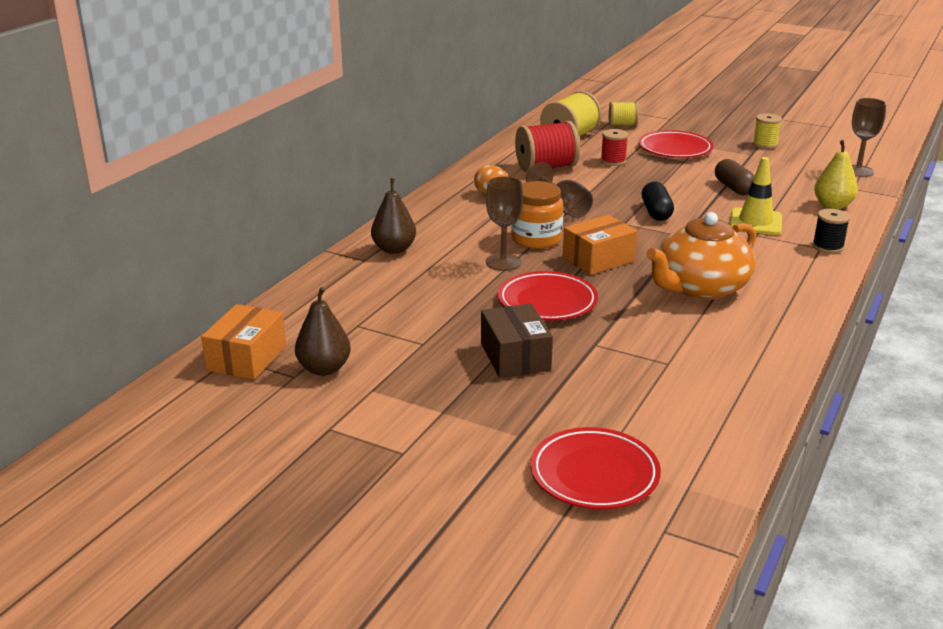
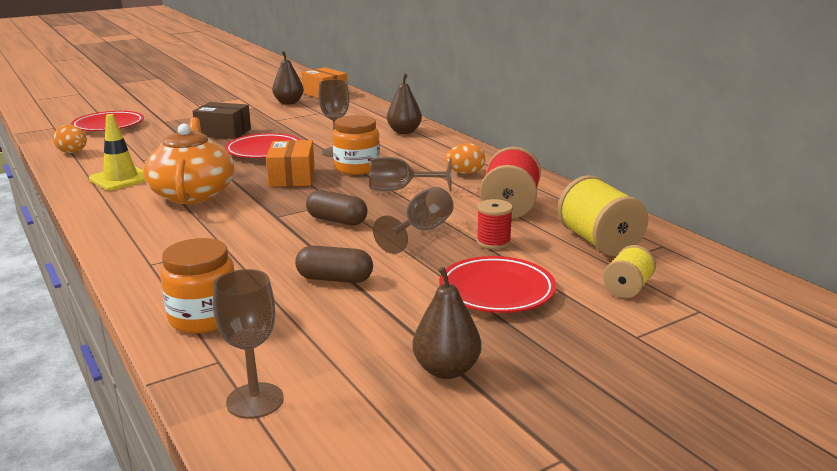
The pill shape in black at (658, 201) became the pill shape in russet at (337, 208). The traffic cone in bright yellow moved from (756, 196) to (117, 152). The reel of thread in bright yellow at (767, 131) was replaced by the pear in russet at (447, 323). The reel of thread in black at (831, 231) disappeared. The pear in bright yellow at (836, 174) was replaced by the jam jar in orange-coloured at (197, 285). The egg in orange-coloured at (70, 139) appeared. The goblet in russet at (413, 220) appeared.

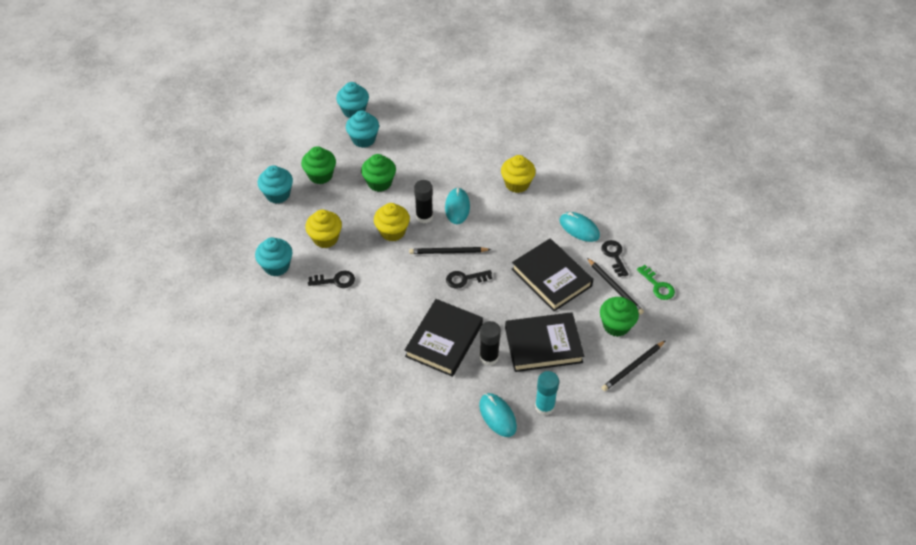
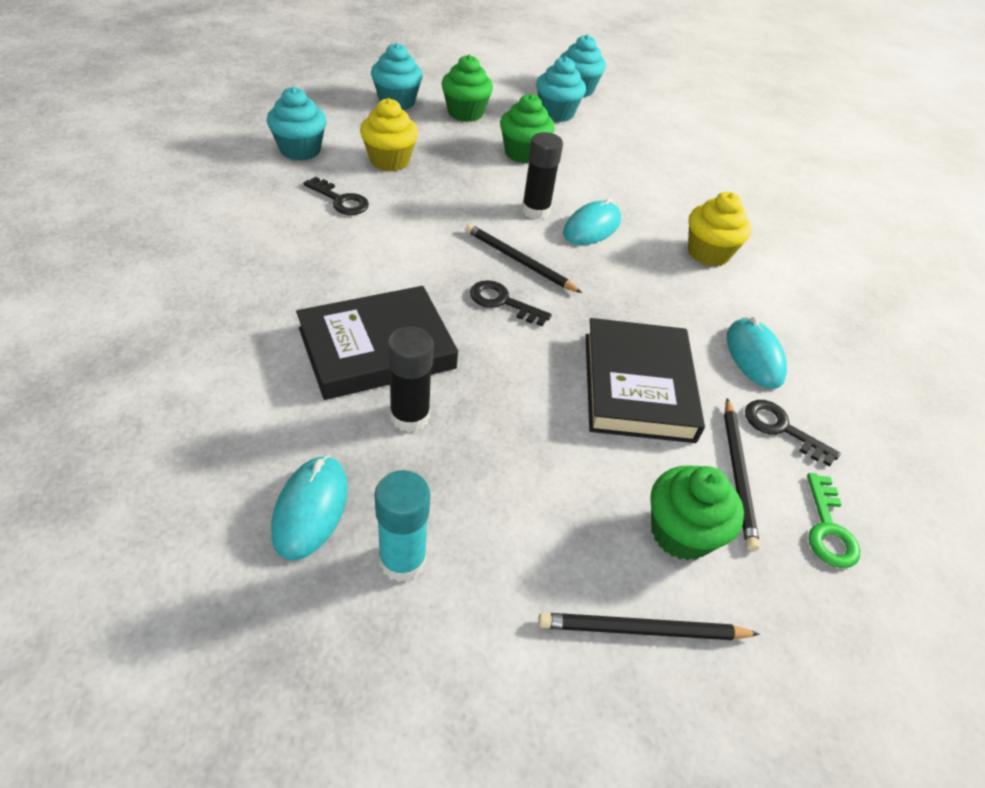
The fairy cake in bright yellow at (392, 222) disappeared. The hardcover in black at (544, 342) disappeared. The key in black at (614, 258) turned 75 degrees counterclockwise.

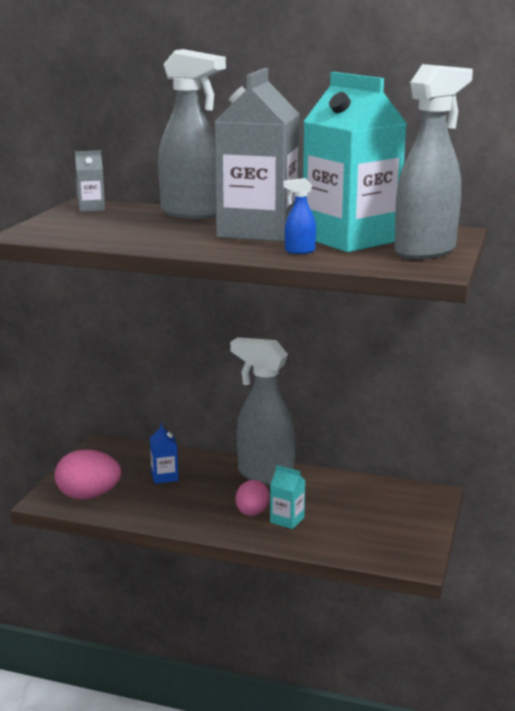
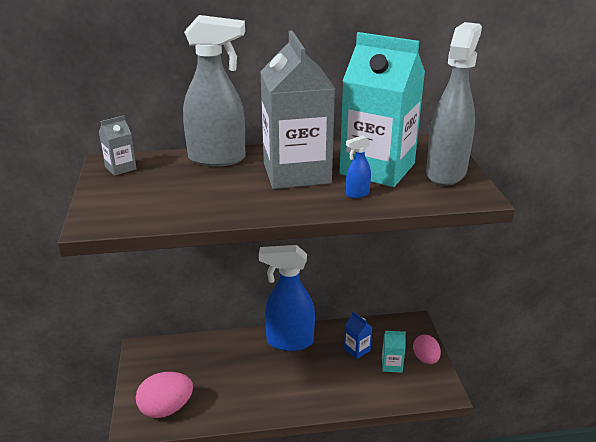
The carton in cobalt moved from (164, 453) to (358, 335). The spray bottle in ash-grey at (262, 411) became the spray bottle in cobalt at (287, 298). The egg in rosy moved from (253, 498) to (427, 349). The carton in aqua moved from (287, 497) to (394, 352).

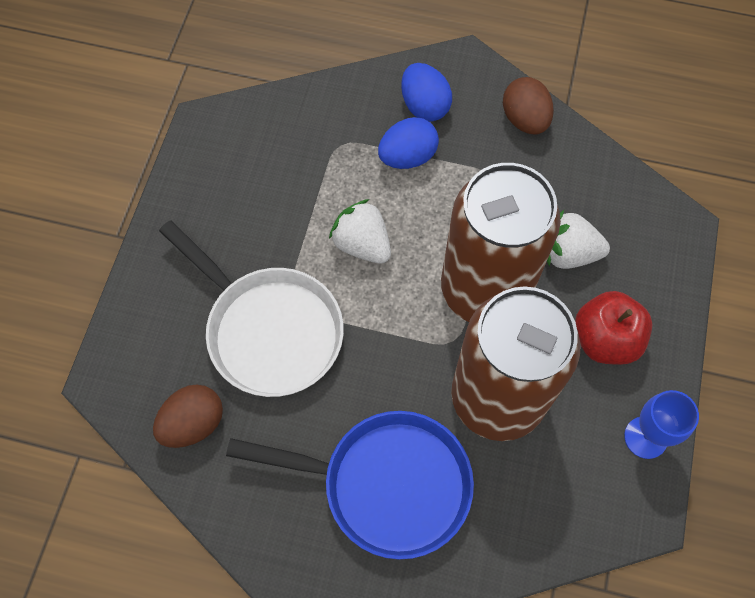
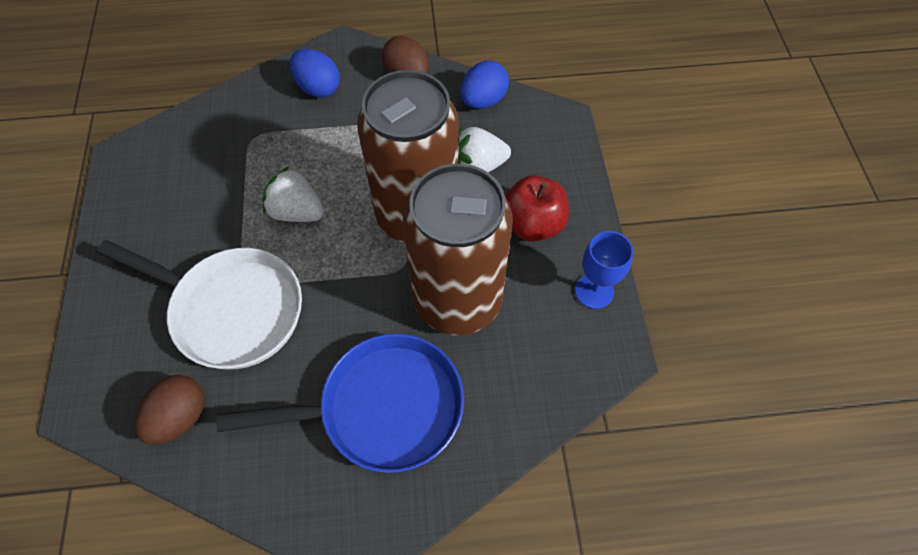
The egg in cobalt moved from (408, 143) to (484, 85).

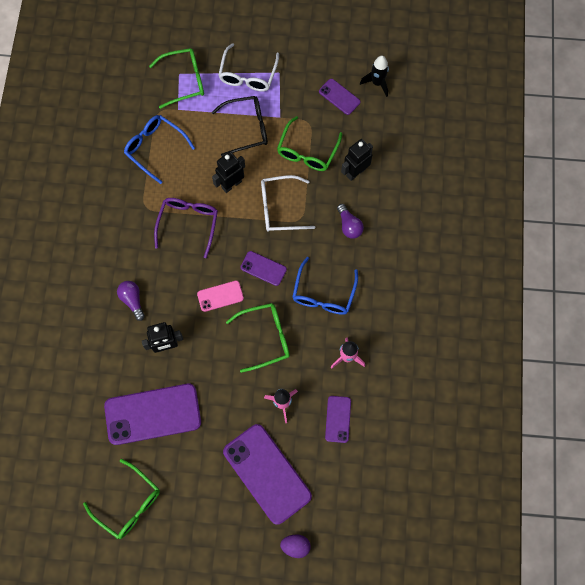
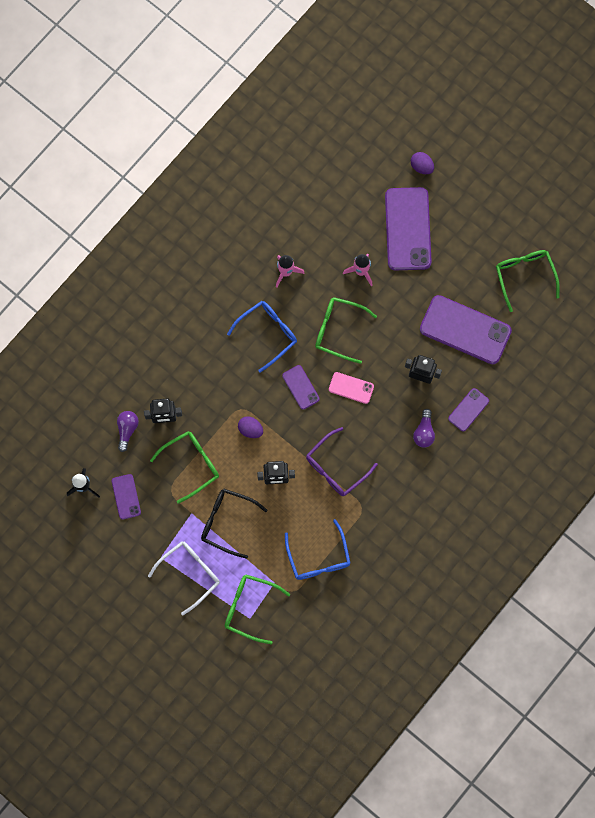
The spectacles in pure white at (288, 203) was replaced by the egg in purple at (250, 427). The phone in purple moved from (338, 419) to (468, 409). The light bulb in purple moved from (350, 221) to (128, 431).

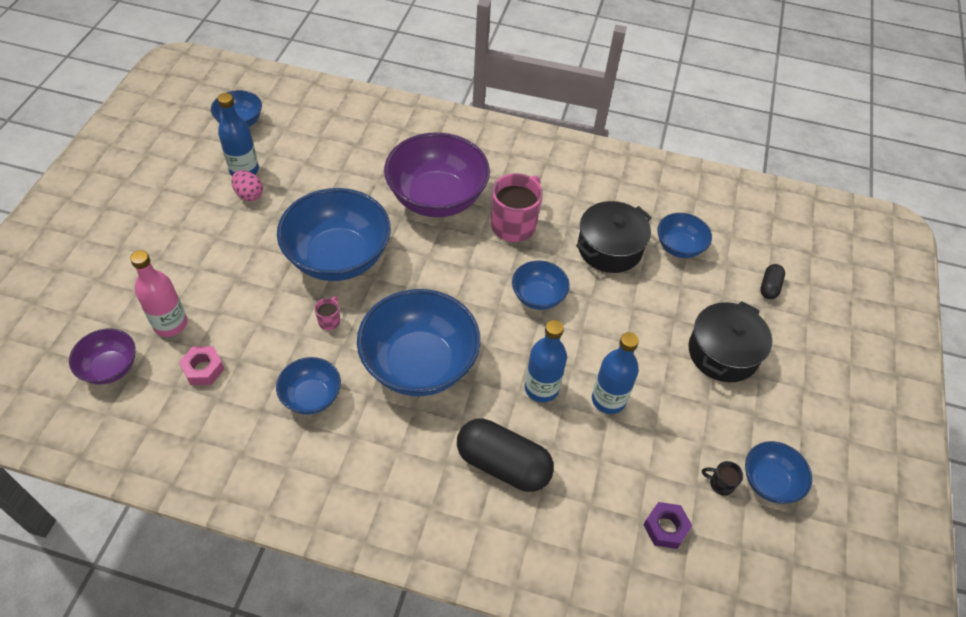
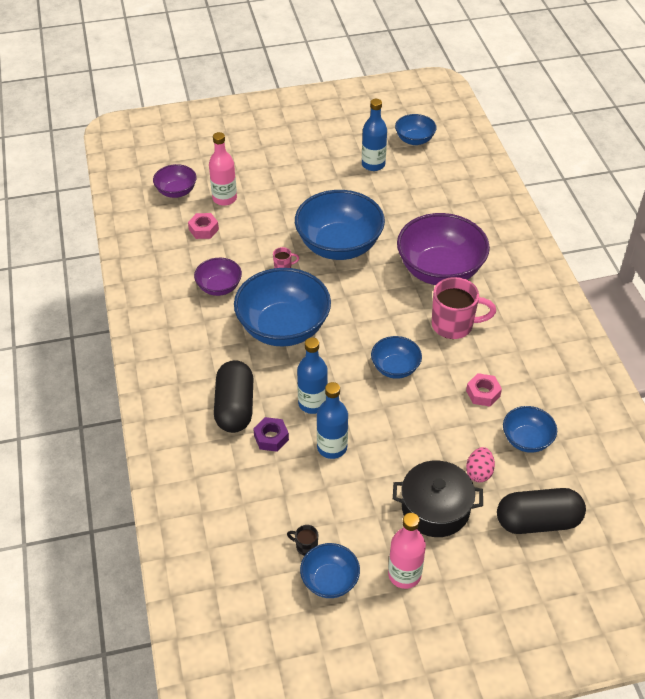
The egg in rosy moved from (247, 185) to (480, 464). The serving bowl in cobalt at (308, 386) became the serving bowl in purple at (218, 277). The cooking pot in black at (614, 237) was replaced by the nut in rosy at (484, 389). The nut in purple moved from (667, 525) to (271, 434). The coffee mug in black at (722, 478) turned 60 degrees counterclockwise. The pill shape in black at (772, 281) changed to 2.08 times the size. The bottle in rosy at (407, 551) appeared.

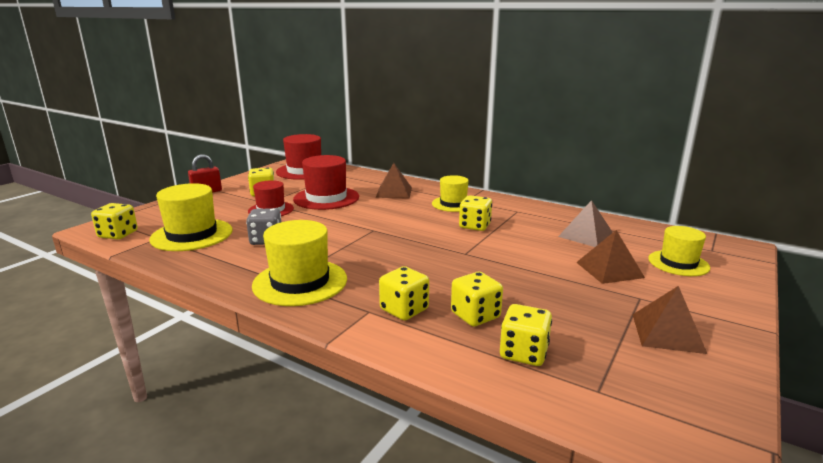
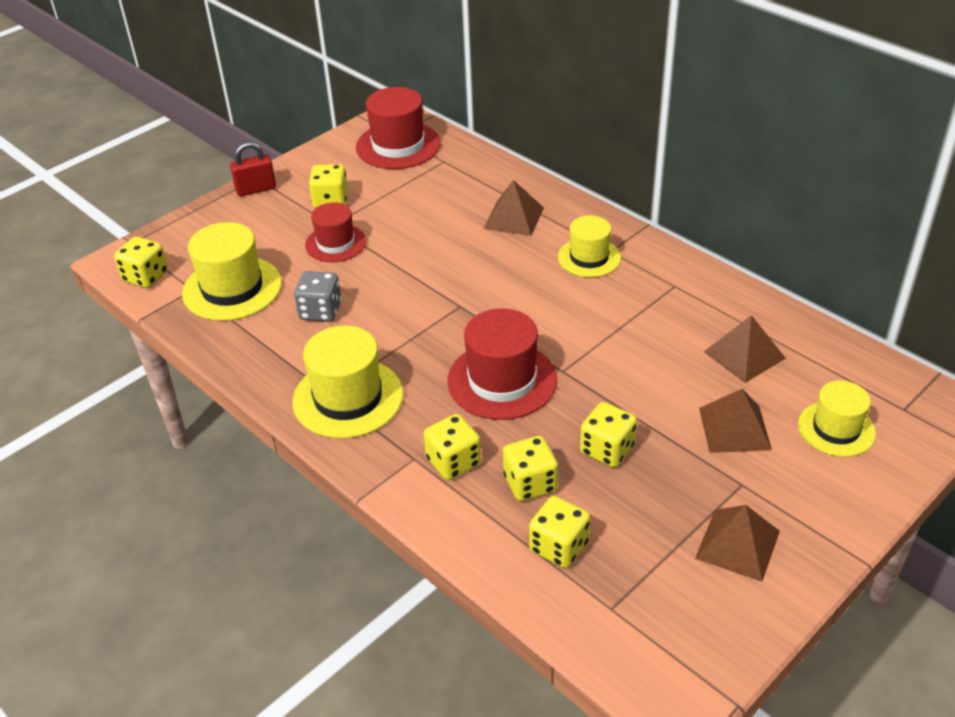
The hat in red moved from (326, 182) to (502, 364). The dice in bright yellow moved from (475, 213) to (608, 435).

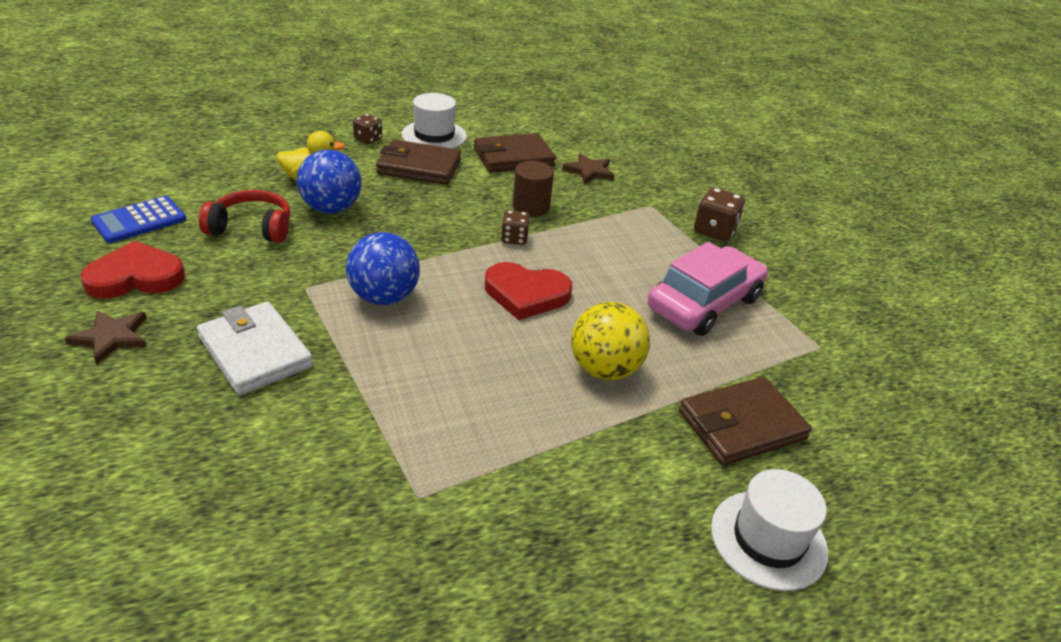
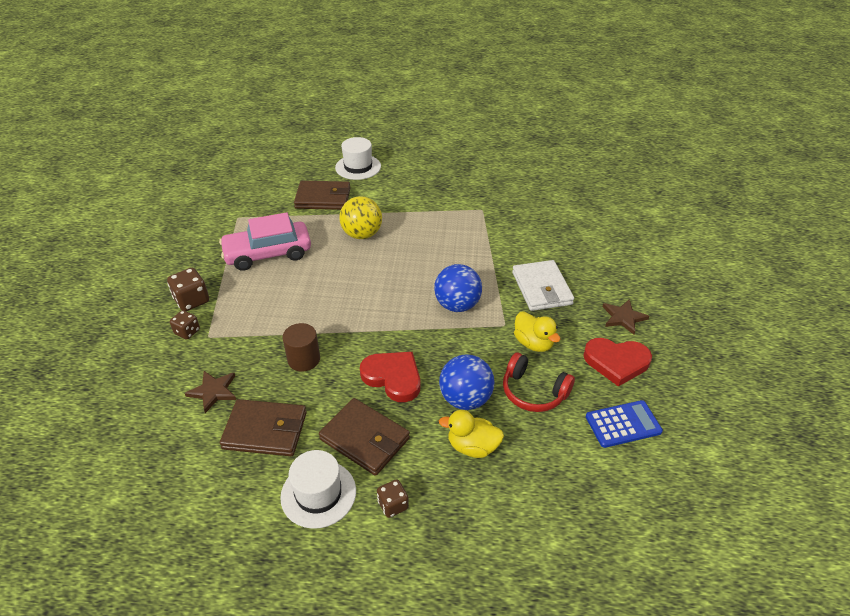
The love heart in red moved from (528, 291) to (390, 377). The dice in russet moved from (515, 227) to (185, 325). The rubber duck in bright yellow at (537, 331) appeared.

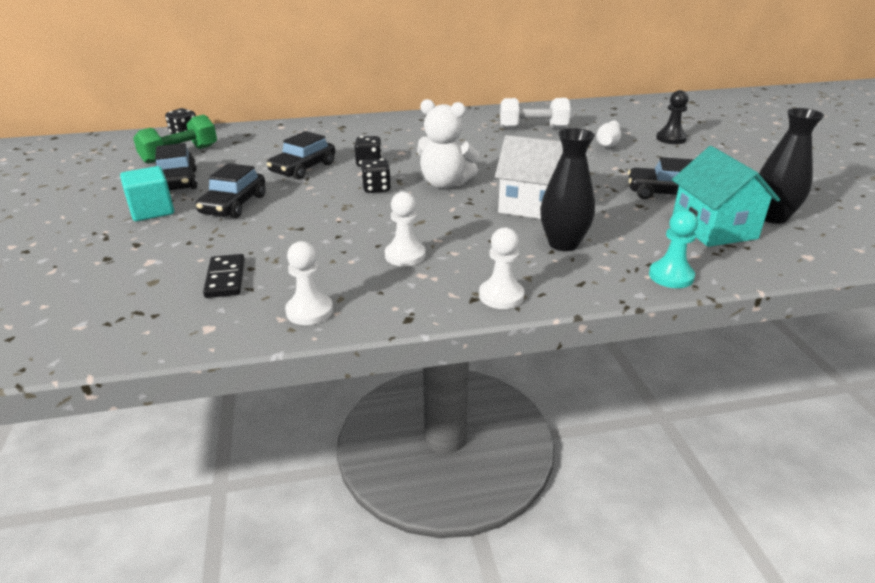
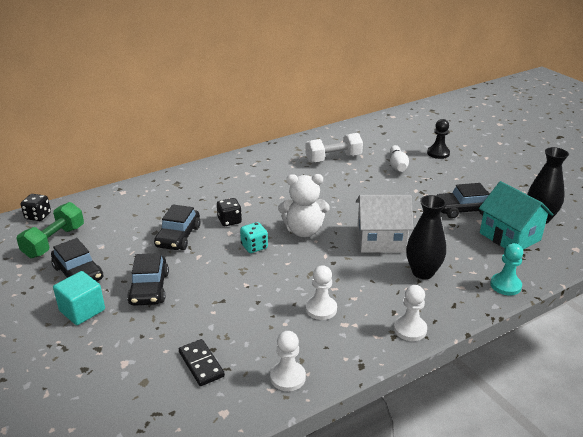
The dice in black at (376, 175) became the dice in aqua at (254, 237).

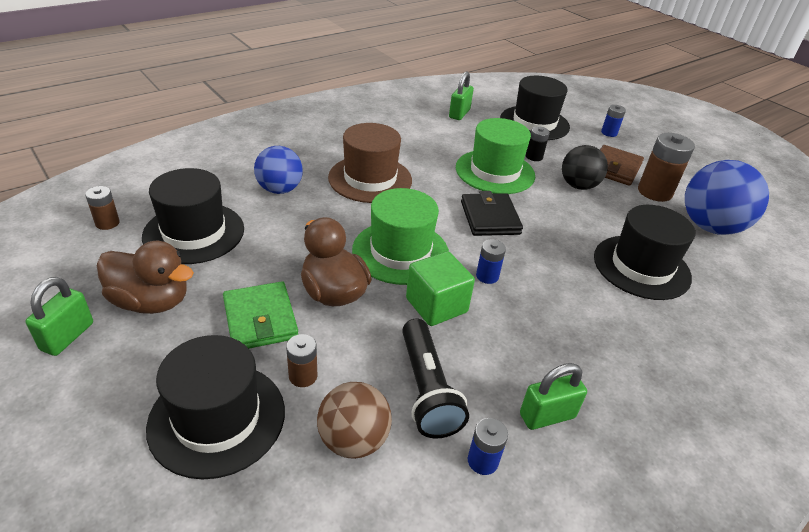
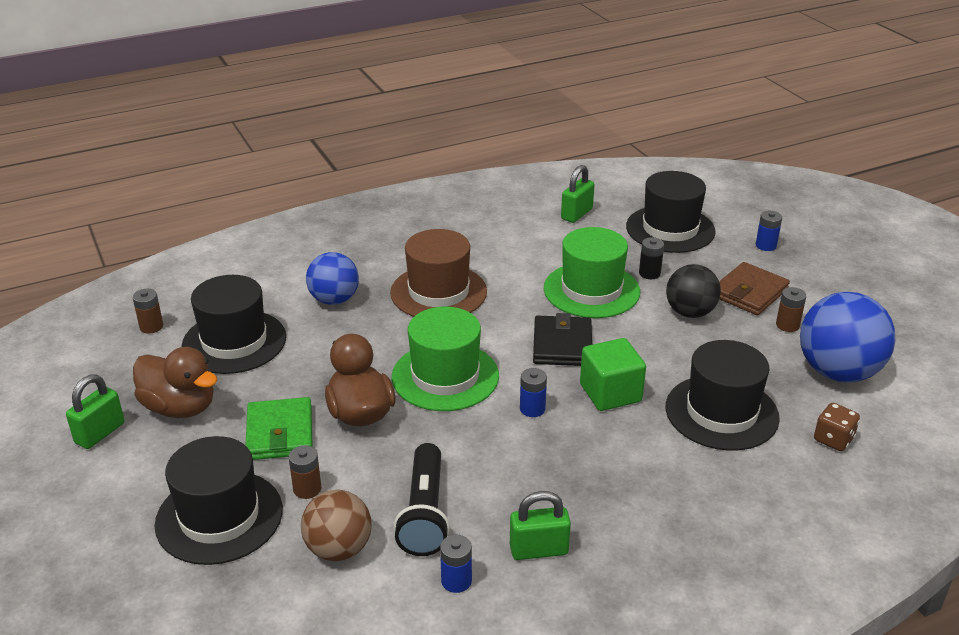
The block in leaf-green moved from (440, 288) to (613, 374). The power cell in russet at (666, 167) changed to 0.54 times the size. The dice in russet at (837, 427) appeared.

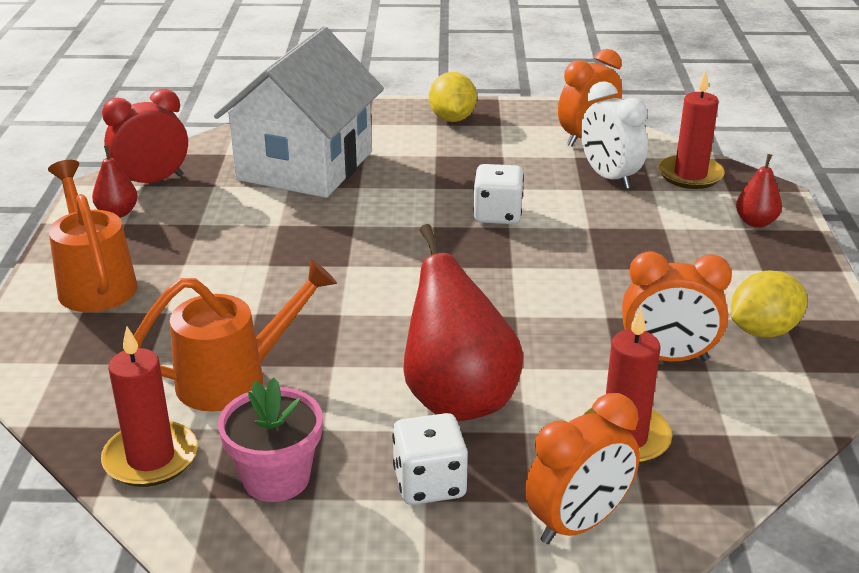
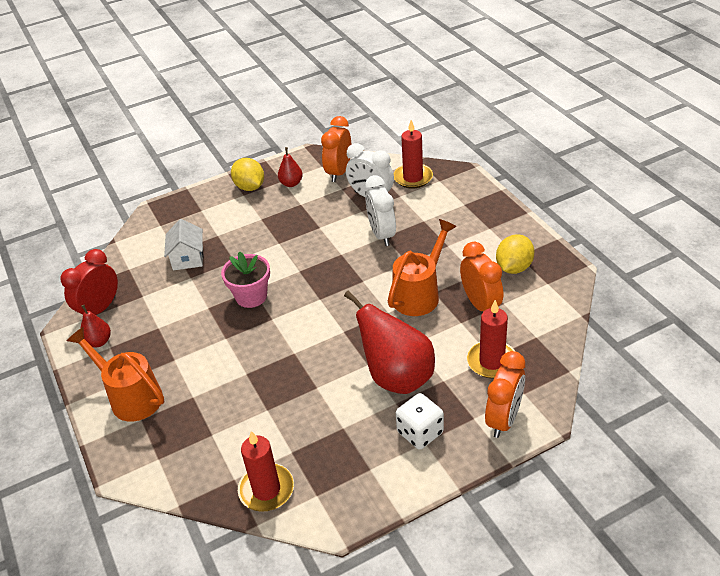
The sprinkling can in orange-coloured moved from (235, 335) to (422, 267). The toy house in pure white at (299, 112) changed to 0.44 times the size. The plant pot in rosy moved from (270, 440) to (245, 279). The dice in pure white at (498, 194) disappeared. The bedside clock in orange-coloured at (677, 306) turned 90 degrees counterclockwise. The pear in red moved from (759, 191) to (290, 167). The bedside clock in pure white at (380, 210) appeared.

